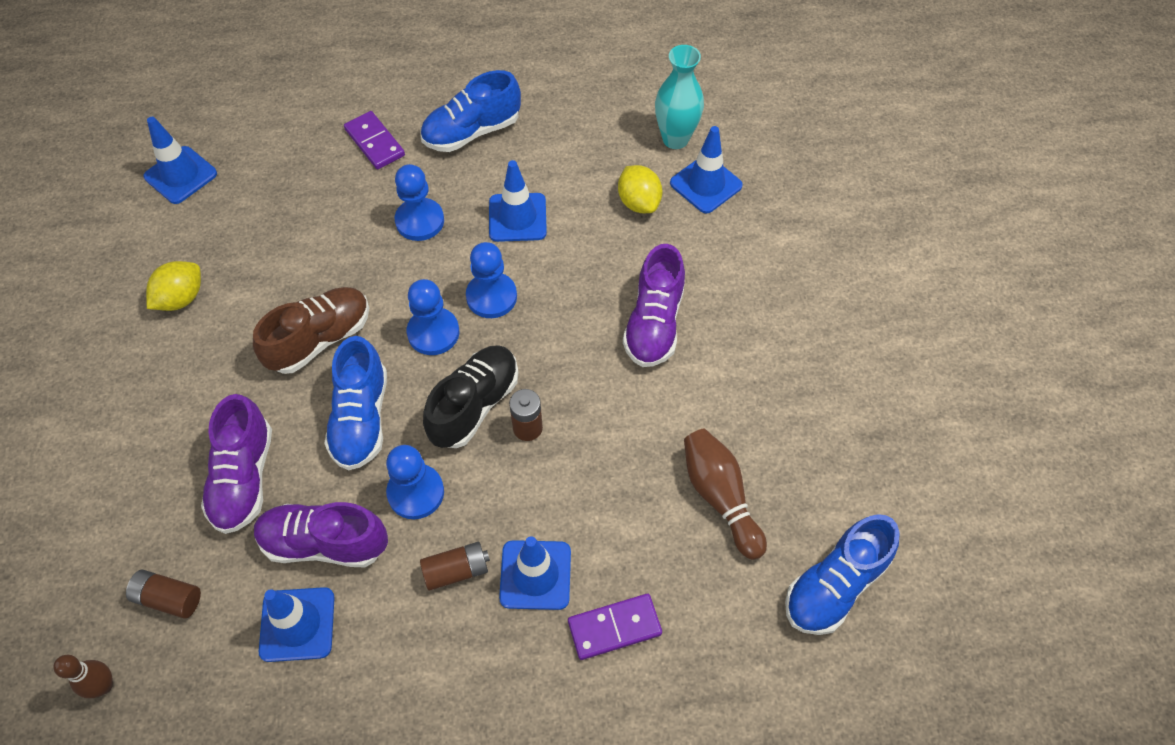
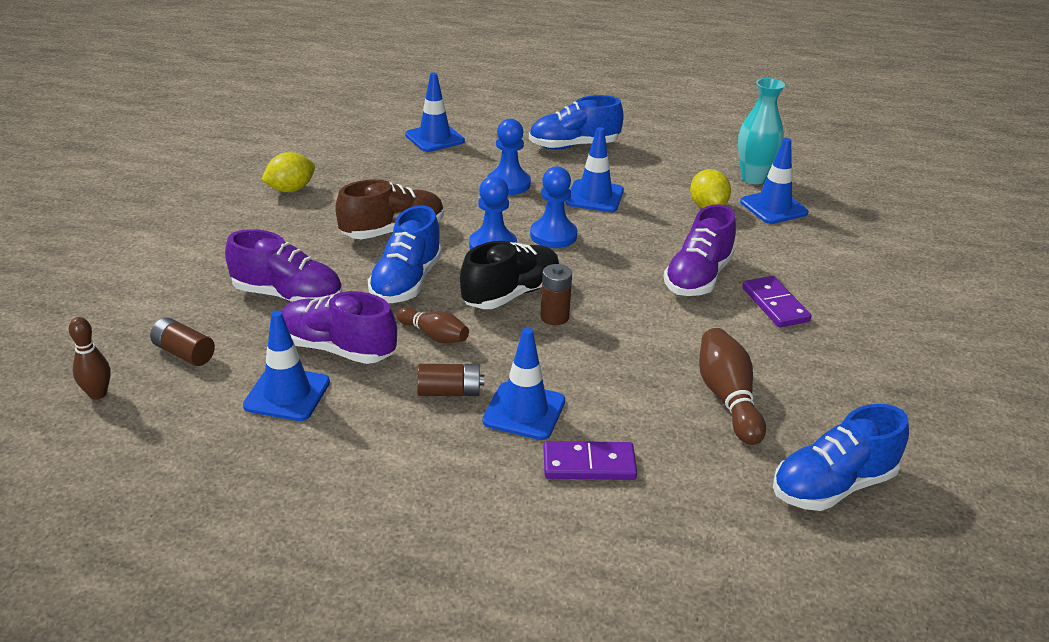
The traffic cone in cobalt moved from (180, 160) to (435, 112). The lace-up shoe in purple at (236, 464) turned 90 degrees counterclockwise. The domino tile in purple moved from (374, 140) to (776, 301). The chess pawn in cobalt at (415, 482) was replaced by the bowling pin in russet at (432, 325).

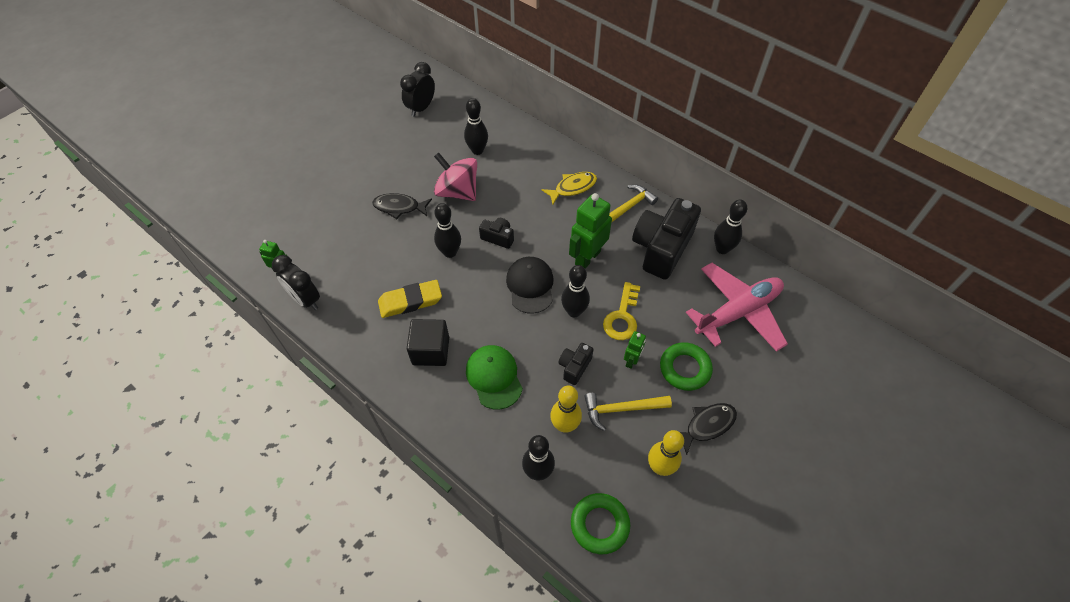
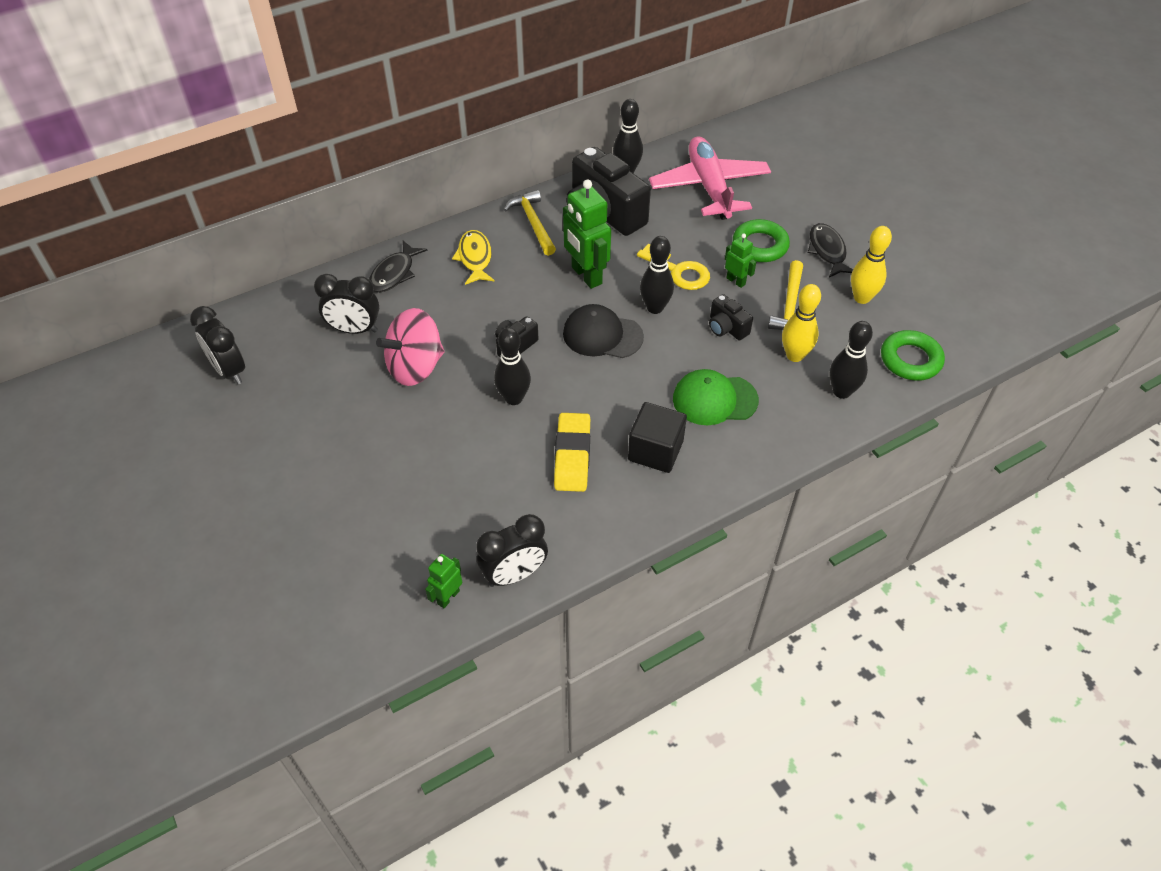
The fish in black moved from (402, 206) to (398, 267). The bowling pin in black at (476, 126) was replaced by the bedside clock in black at (346, 304).

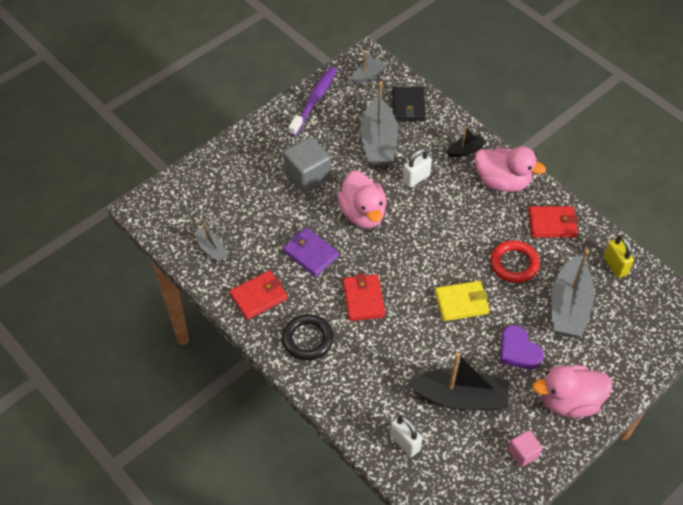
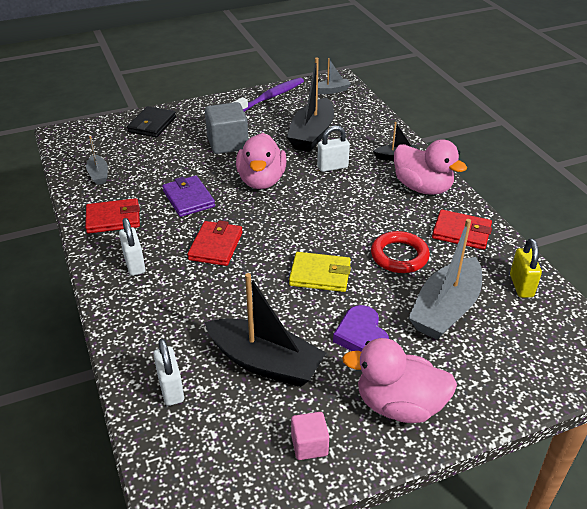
The torus in black at (308, 337) was replaced by the padlock in pure white at (132, 247). The toy boat in ash-grey at (379, 124) became the toy boat in black at (310, 104). The billfold in black moved from (409, 103) to (151, 122).

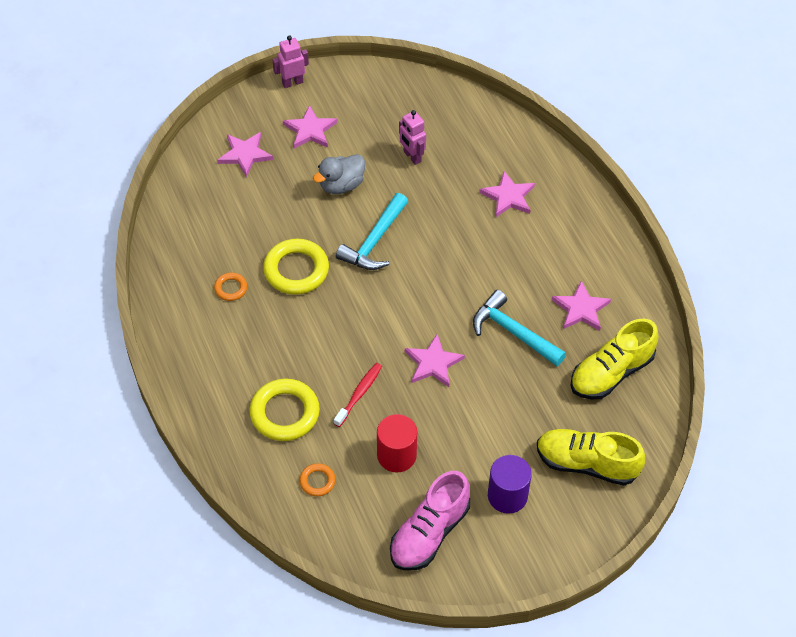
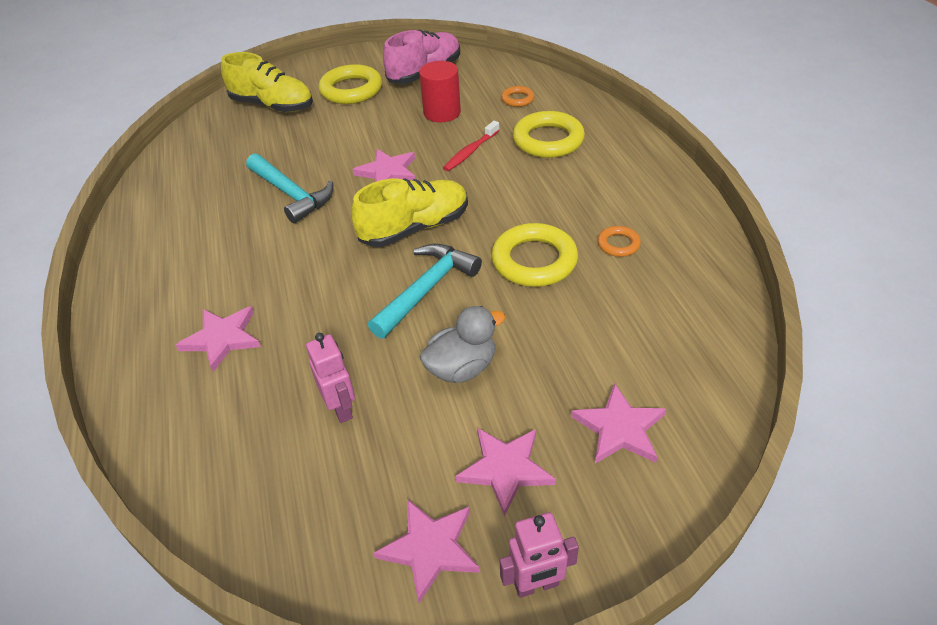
The cylinder shape in purple at (510, 484) was replaced by the torus in bright yellow at (350, 84). The star in rosy moved from (581, 306) to (426, 551). The lace-up shoe in bright yellow moved from (614, 359) to (409, 212).

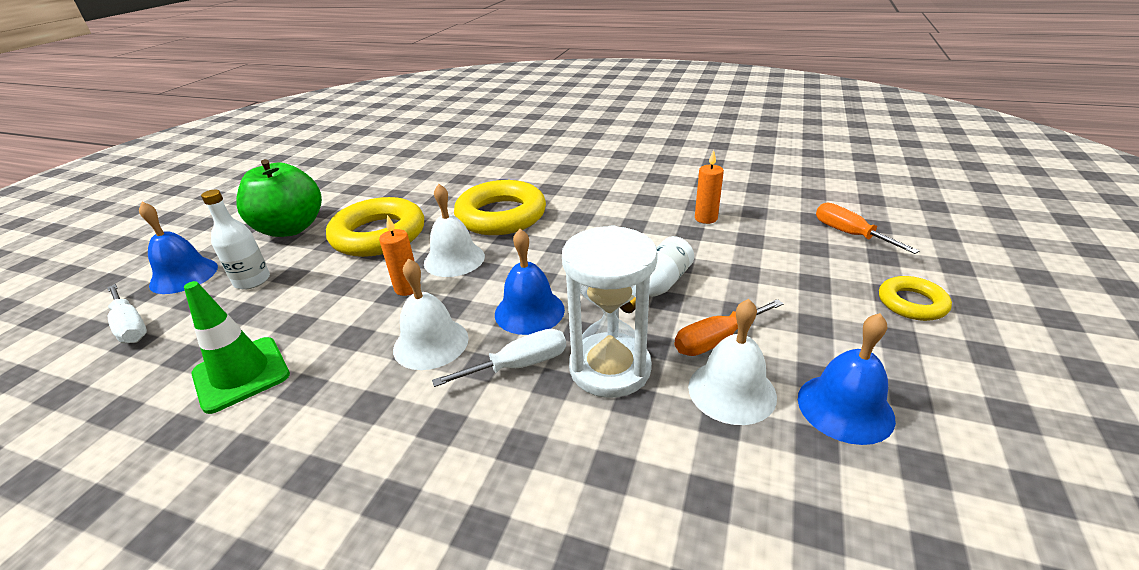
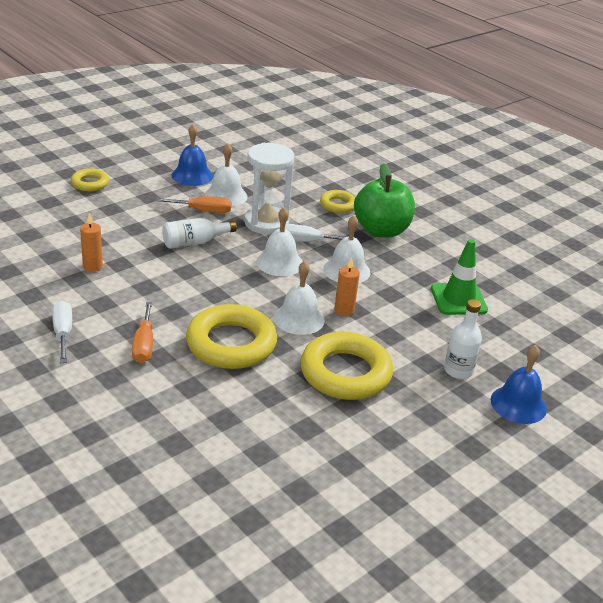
The hand screwdriver in pure white moved from (127, 313) to (62, 332). The apple fruit in leaf-green moved from (279, 198) to (384, 200). The school bell in cobalt at (530, 282) became the school bell in pure white at (279, 241). The hand screwdriver in orange-coloured moved from (868, 228) to (142, 332). The torus in bright yellow at (337, 201) appeared.

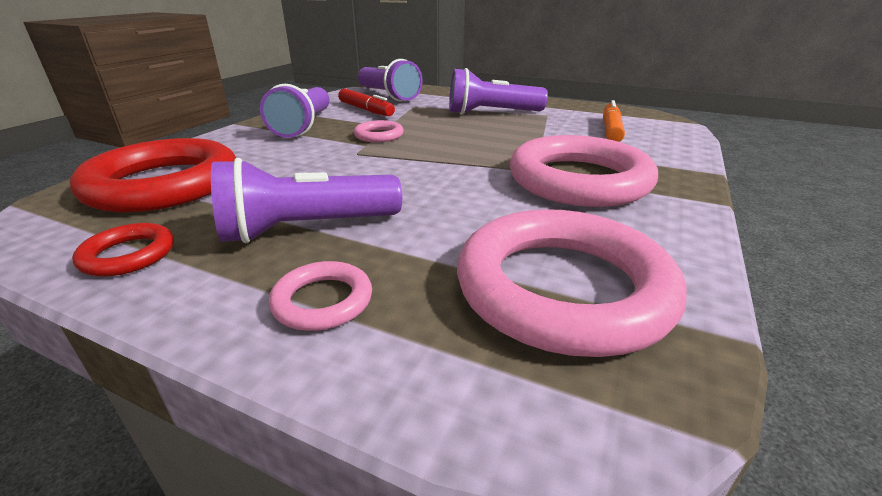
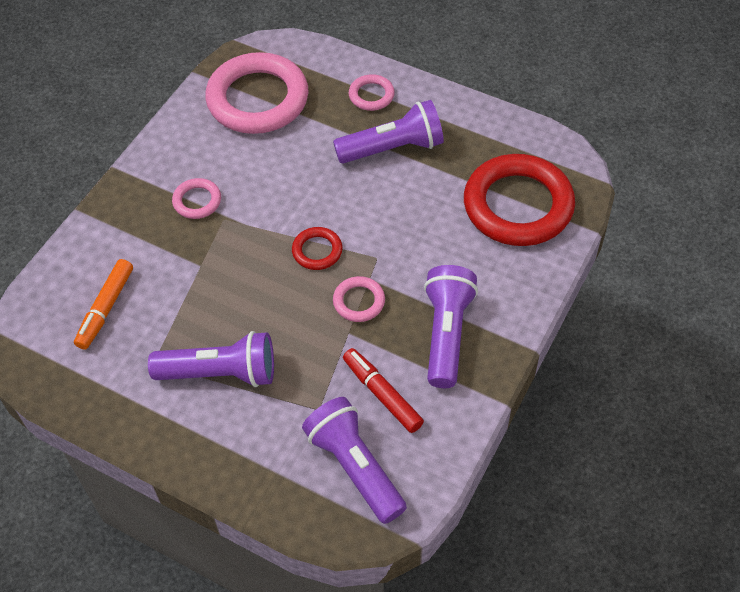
The torus in red moved from (123, 250) to (317, 248). The torus in rosy at (583, 171) changed to 0.45 times the size.

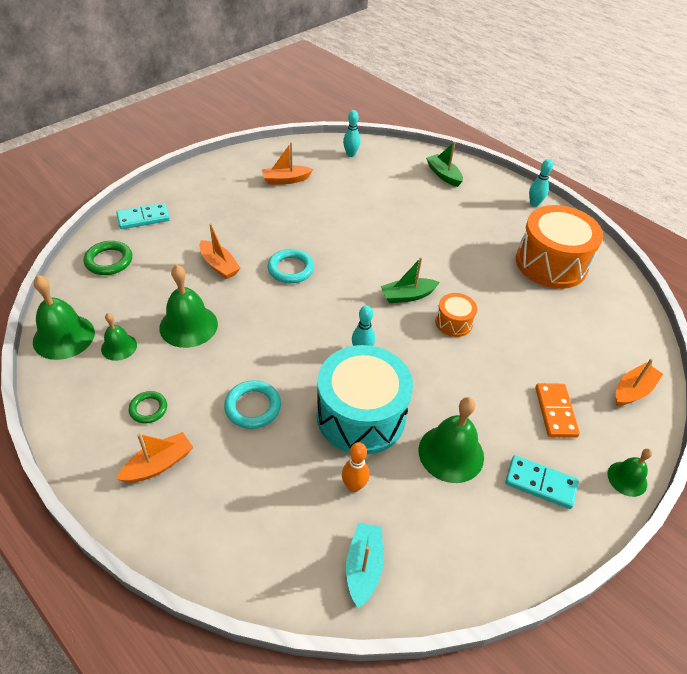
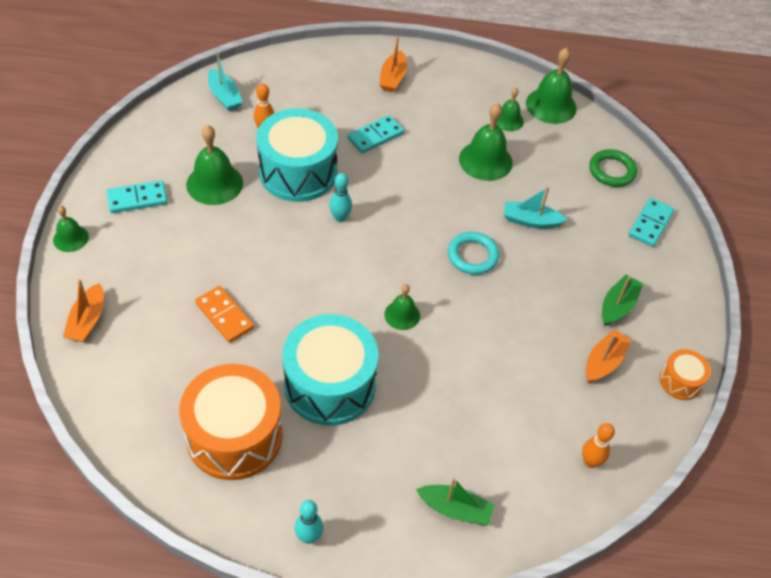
The torus in leaf-green at (148, 407) disappeared. The toy boat in orange-coloured at (220, 251) became the toy boat in aqua at (536, 208). The torus in aqua at (252, 404) was replaced by the domino tile in aqua at (375, 134). The bowling pin in aqua at (351, 133) became the bowling pin in orange-coloured at (598, 445). The toy boat in leaf-green moved from (410, 280) to (622, 300). The toy drum in orange-coloured moved from (456, 315) to (685, 374). The domino tile in orange-coloured moved from (557, 410) to (224, 314). The toy drum in aqua at (330, 370) appeared. The school bell in leaf-green at (402, 307) appeared.

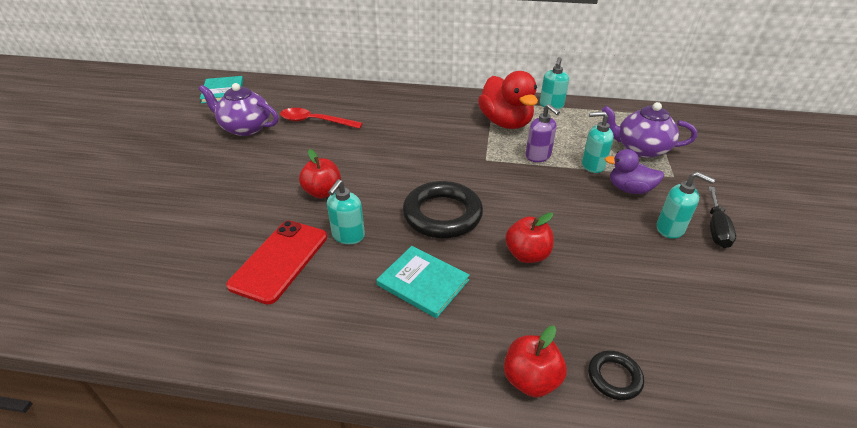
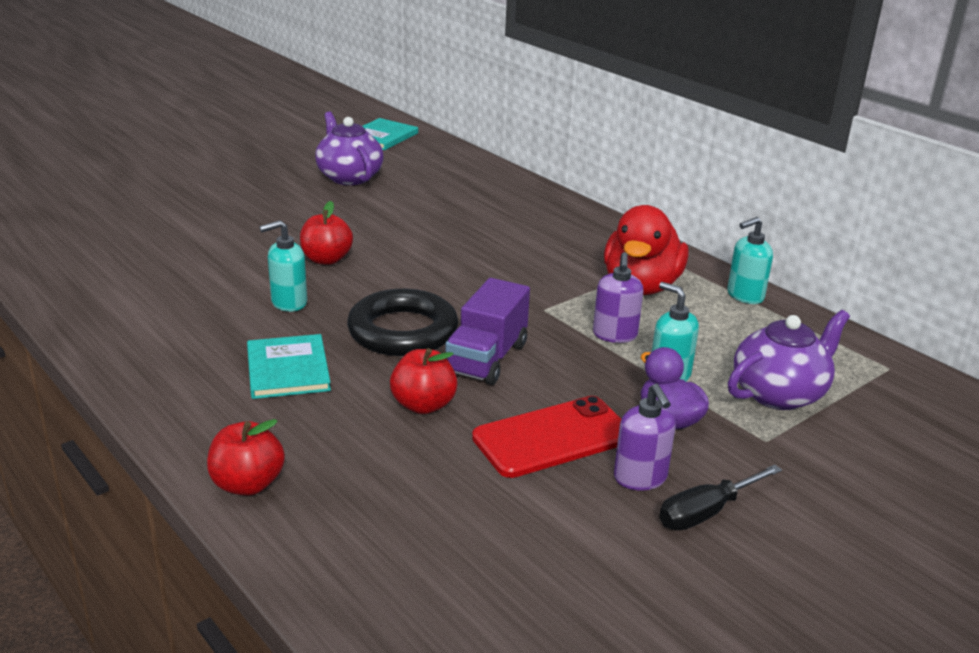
The phone in red moved from (276, 262) to (546, 437). The tablespoon in red at (321, 118) disappeared. The torus in black at (616, 375) disappeared. The teapot in purple at (649, 130) turned 90 degrees clockwise. The soap dispenser in aqua at (686, 205) became the soap dispenser in purple at (645, 437). The lorry in purple at (487, 331) appeared.

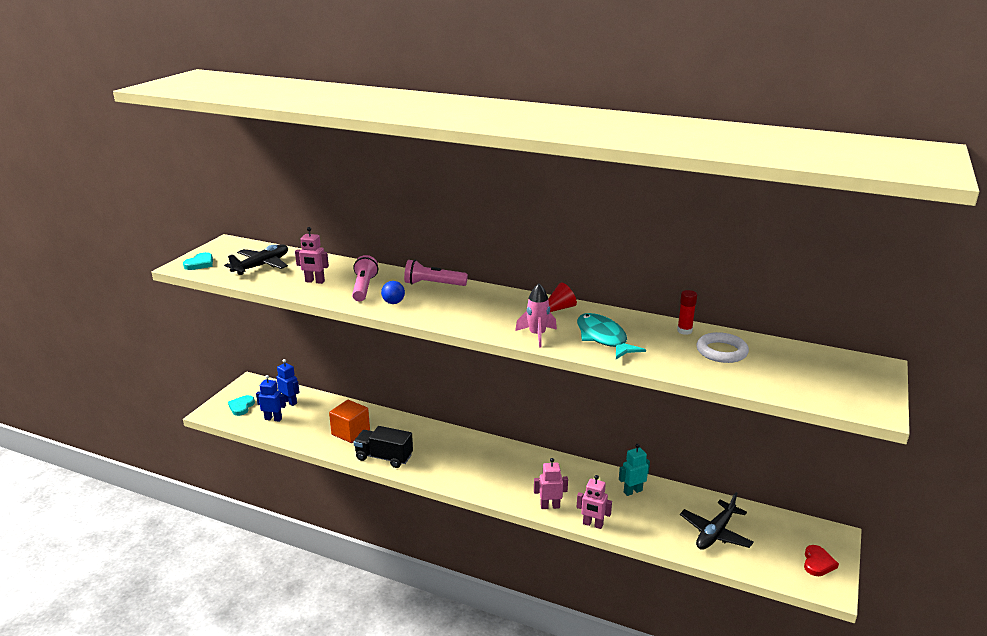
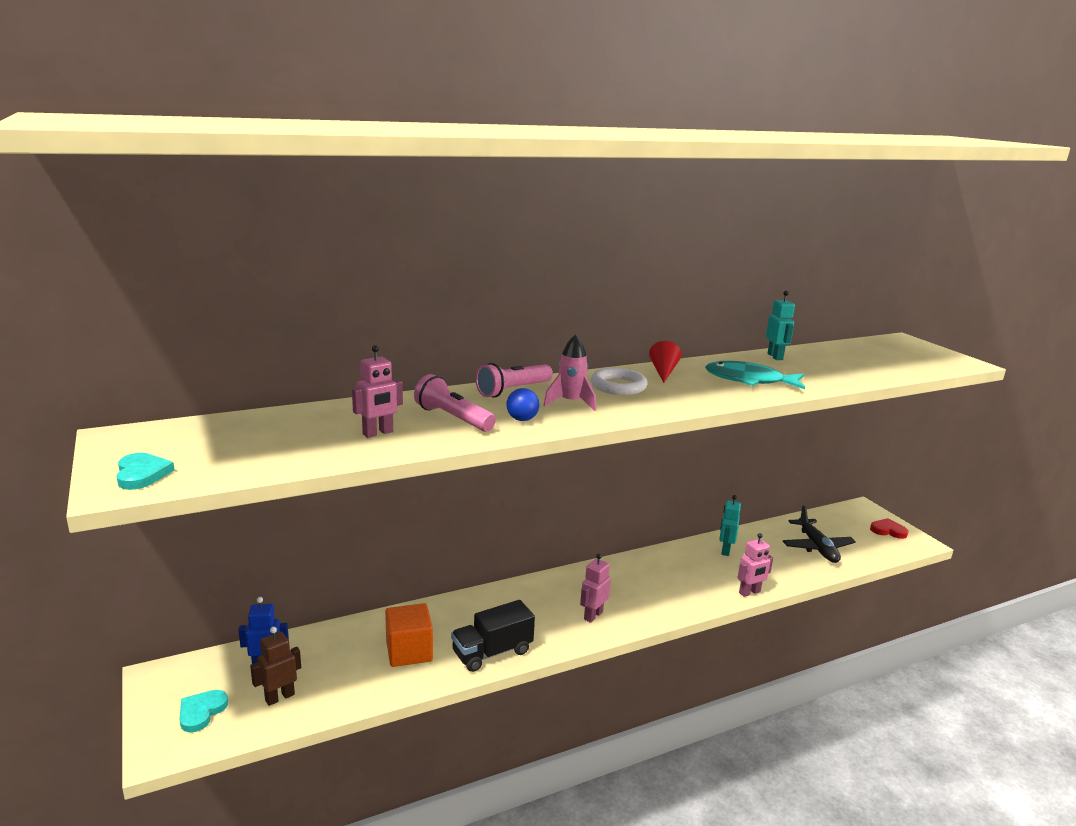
The toy plane in black at (256, 260) disappeared. The love heart in aqua at (241, 405) turned 60 degrees clockwise. The robot in cobalt at (271, 398) became the robot in russet at (275, 666). The rocket in rosy moved from (536, 315) to (569, 373). The robot in rosy moved from (551, 483) to (595, 588). The stick of glue in red at (687, 312) was replaced by the robot in aqua at (780, 325). The torus in pure white moved from (722, 347) to (619, 381). The love heart in red at (821, 560) turned 45 degrees counterclockwise.

